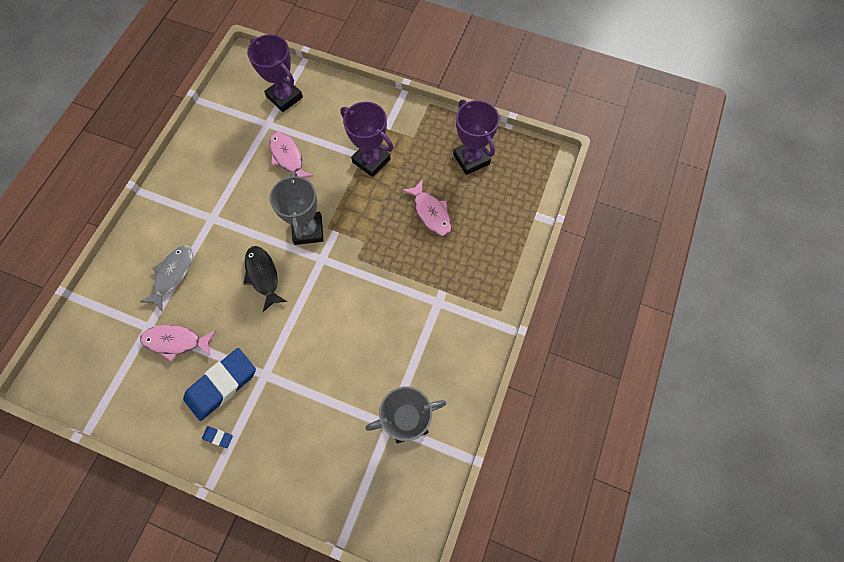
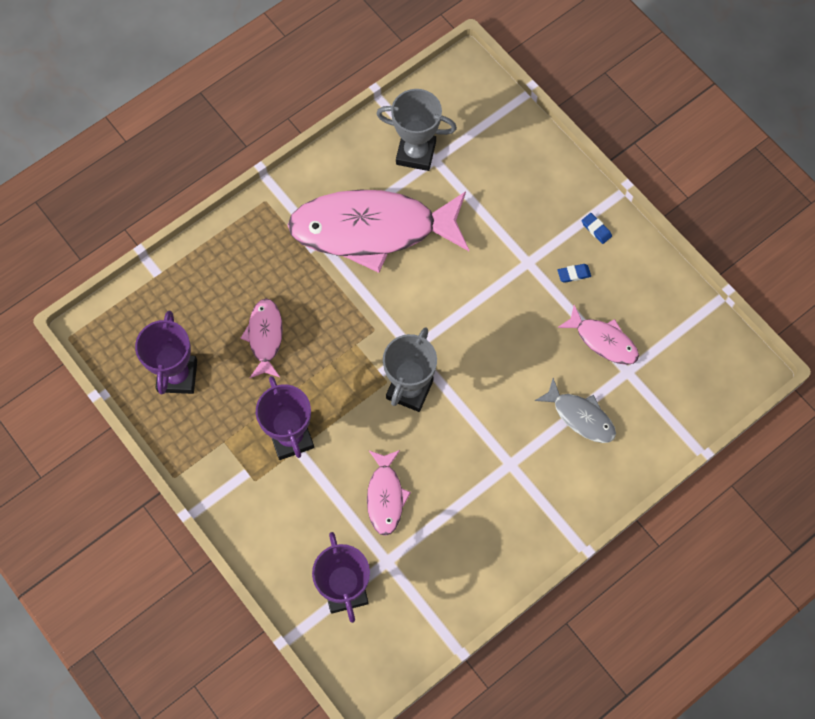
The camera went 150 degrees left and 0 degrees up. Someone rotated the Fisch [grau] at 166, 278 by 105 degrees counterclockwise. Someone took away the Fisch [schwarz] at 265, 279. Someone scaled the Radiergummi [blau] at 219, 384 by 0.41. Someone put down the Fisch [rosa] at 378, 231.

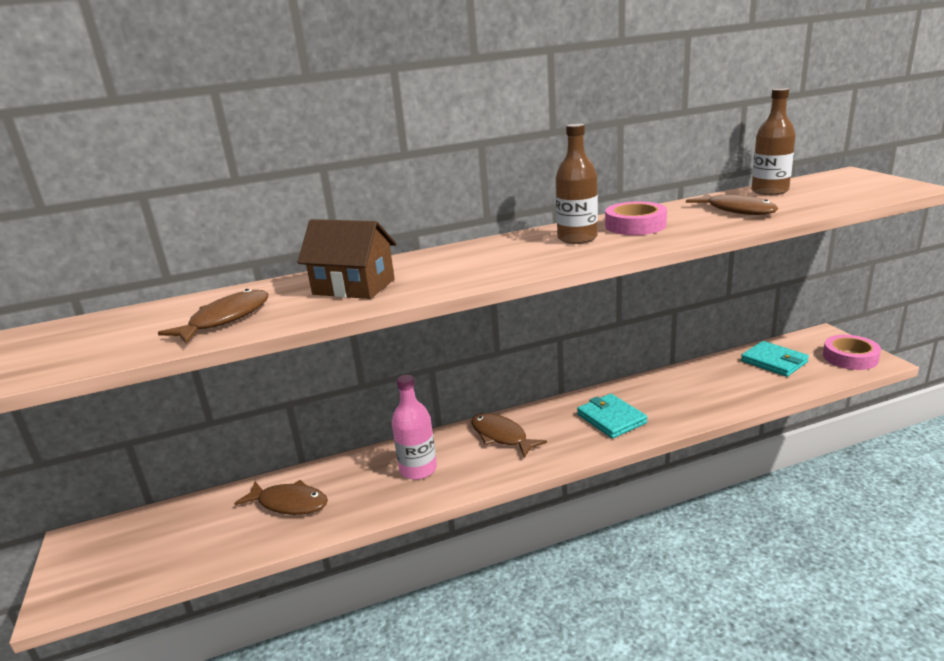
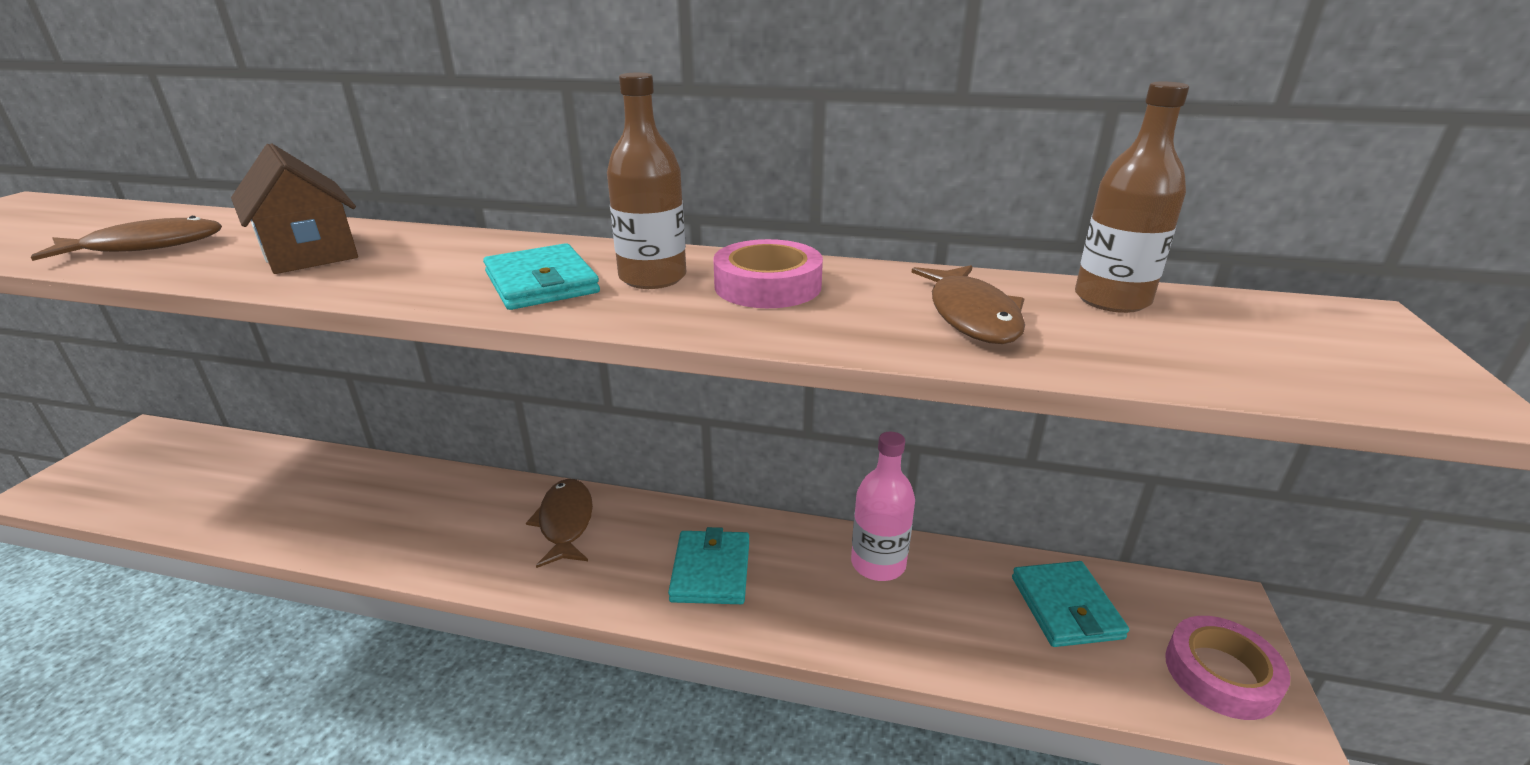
The camera went 30 degrees right and 5 degrees up. Someone carried the Flasche [rosa] from 414, 427 to 883, 506. Someone took away the Fisch [braun] at 281, 497. Someone put down the Geldbörse [türkis] at 541, 276.

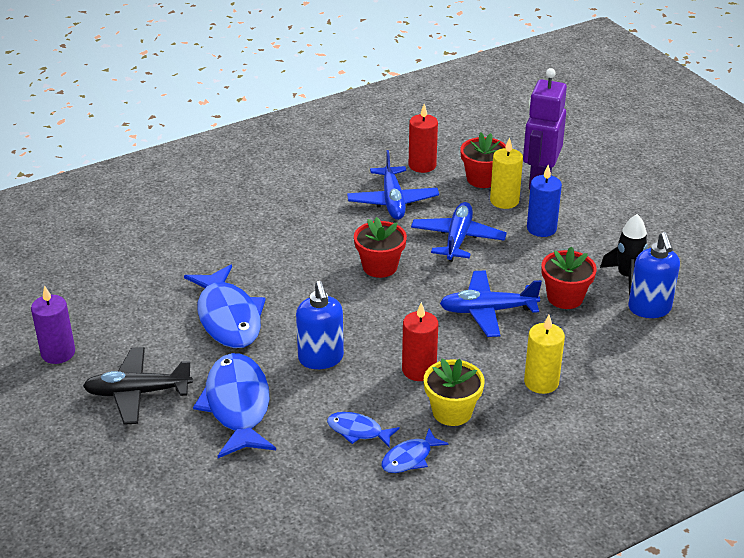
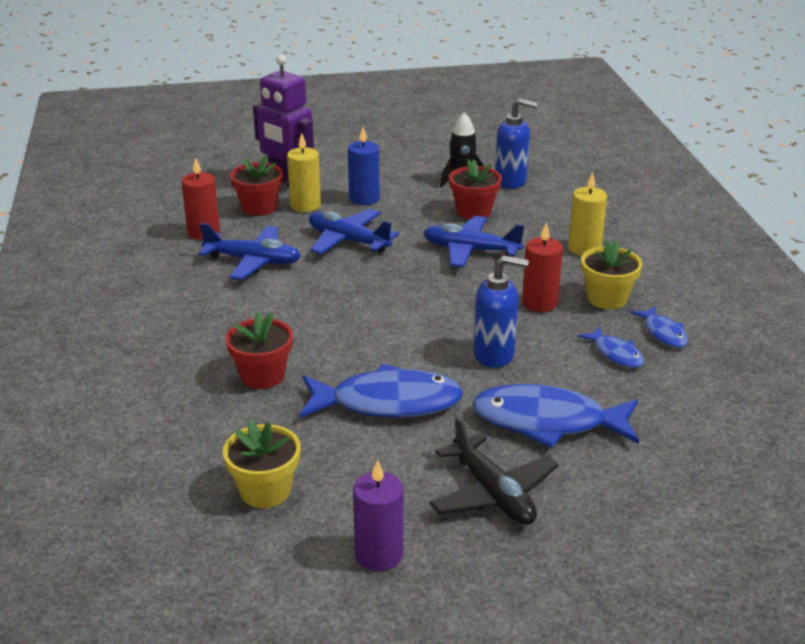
The camera went 70 degrees left and 5 degrees down. Someone carried the Blumentopf [rot] from 380, 247 to 259, 350. Someone rotated the Flugzeug [blau] at 491, 303 by 90 degrees clockwise. Someone rotated the Flugzeug [schwarz] at 138, 386 by 45 degrees counterclockwise. Someone rotated the Fisch [blau] at 363, 430 by 75 degrees counterclockwise. Someone put down the Blumentopf [gelb] at 262, 464.

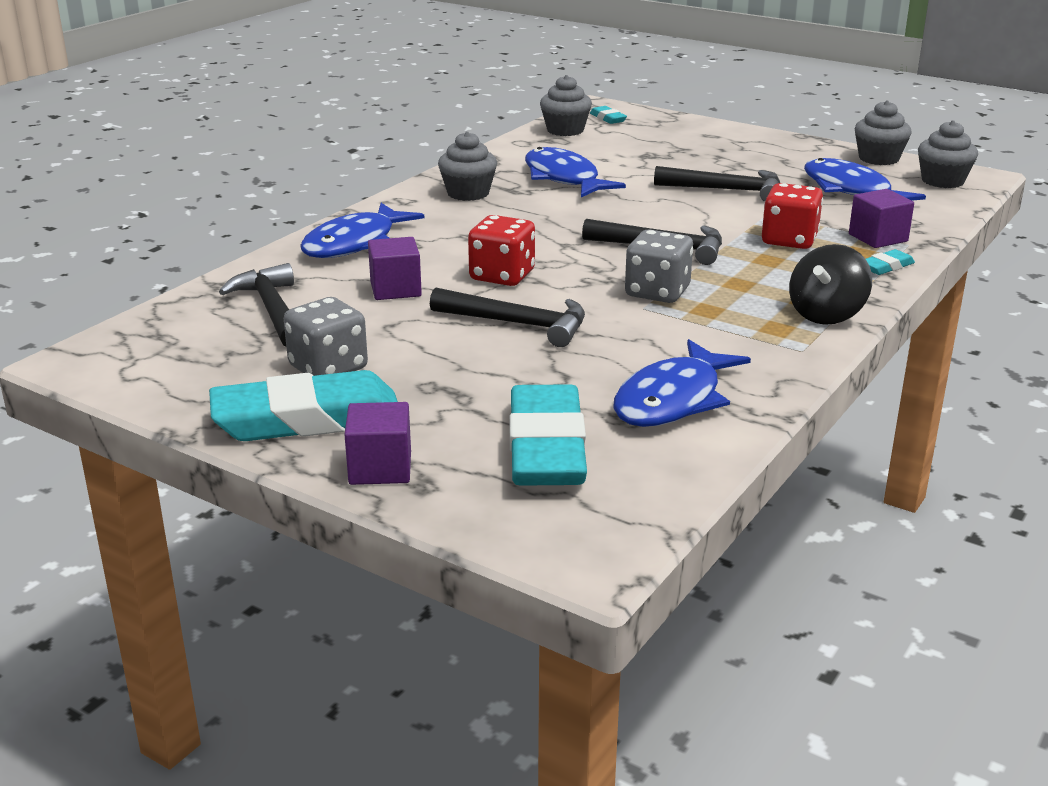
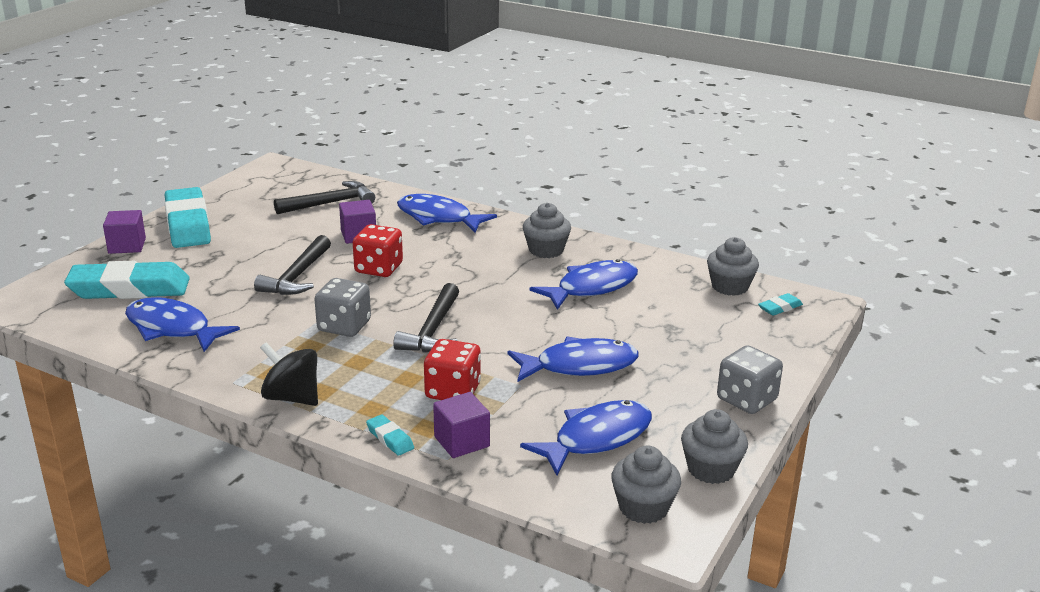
The camera went 85 degrees right and 0 degrees up. Someone swapped the Hammer [schwarz] at 717, 184 for the Fisch [blau] at 573, 359. Someone carried the Spielwürfel [grau] from 326, 336 to 750, 379.

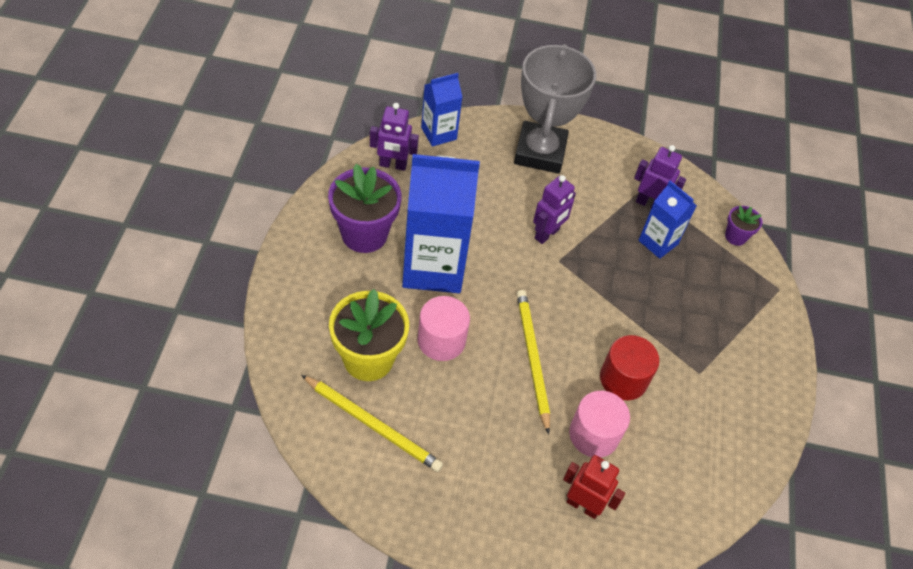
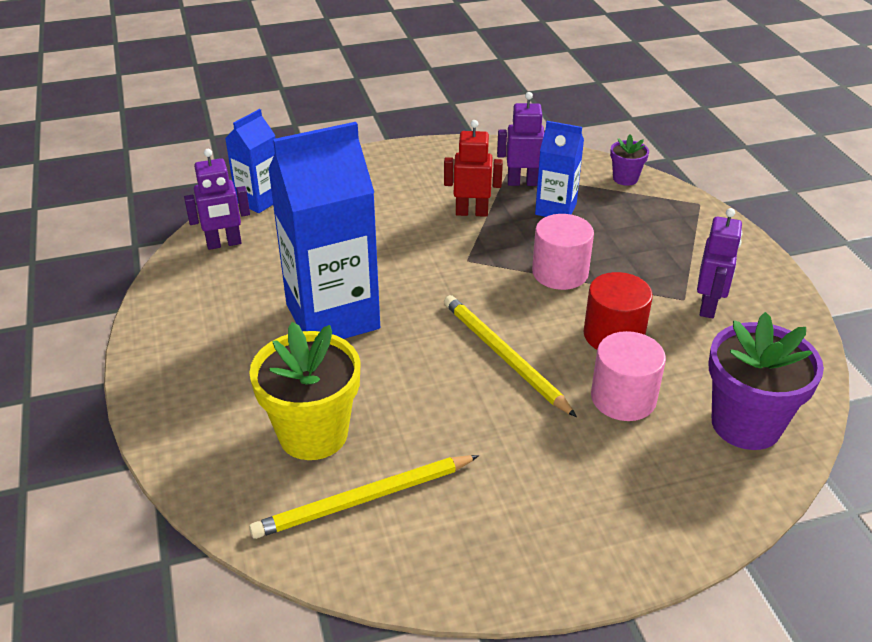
The camera went 20 degrees left and 15 degrees down. Someone took away the Pokal [grau] at 555, 109. Someone carried the Blumentopf [lila] from 365, 208 to 766, 381. Someone carried the Roboter [lila] from 554, 209 to 719, 263. Someone carried the Vollzylinder [rosa] from 443, 328 to 563, 252. Someone rotated the Bleistift [gelb] at 372, 423 by 150 degrees clockwise. Someone carried the Roboter [rot] from 594, 487 to 473, 168.

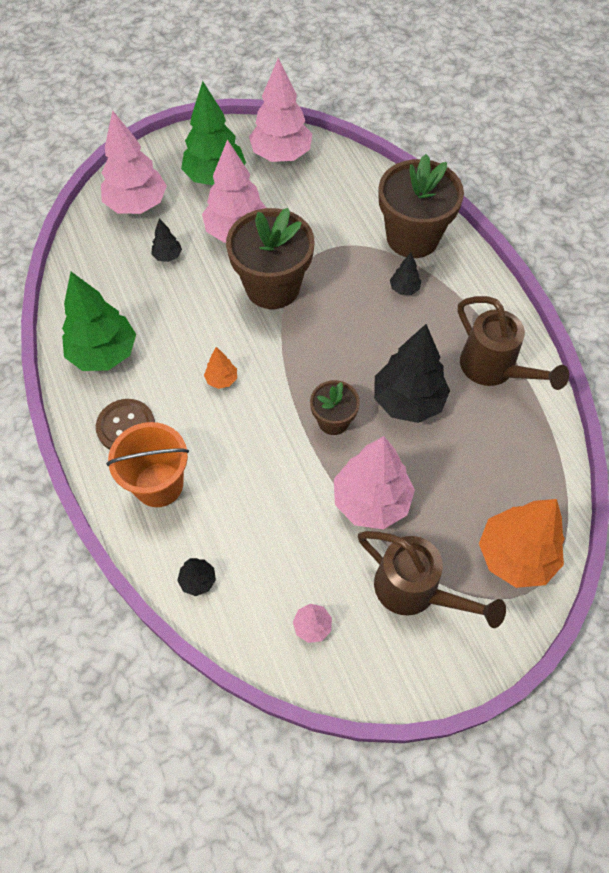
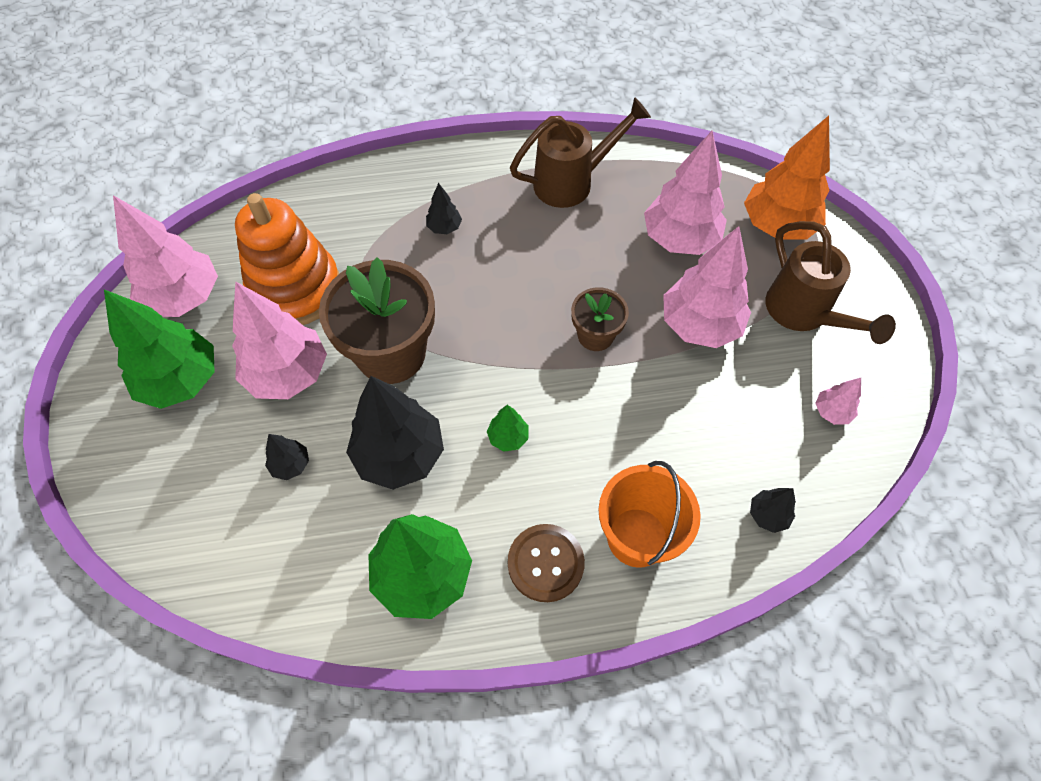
The camera went 75 degrees left and 0 degrees up. Someone carried the Baum [rosa] from 134, 162 to 685, 193. Someone took away the Blumentopf [braun] at 421, 206. Someone carried the Baum [schwarz] from 412, 373 to 395, 433. Someone repainted the Baum [orange] at 220, 368, which became the Baum [grün] at 508, 428. Someone rotated the Gießkanne [braun] at 432, 579 by 105 degrees clockwise. Someone put down the Stapelspielzeug [orange] at 287, 259.

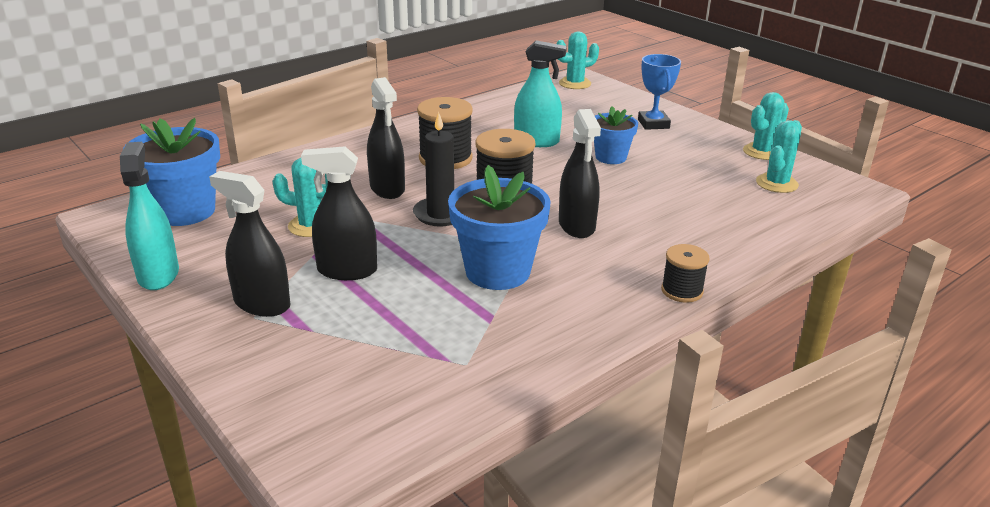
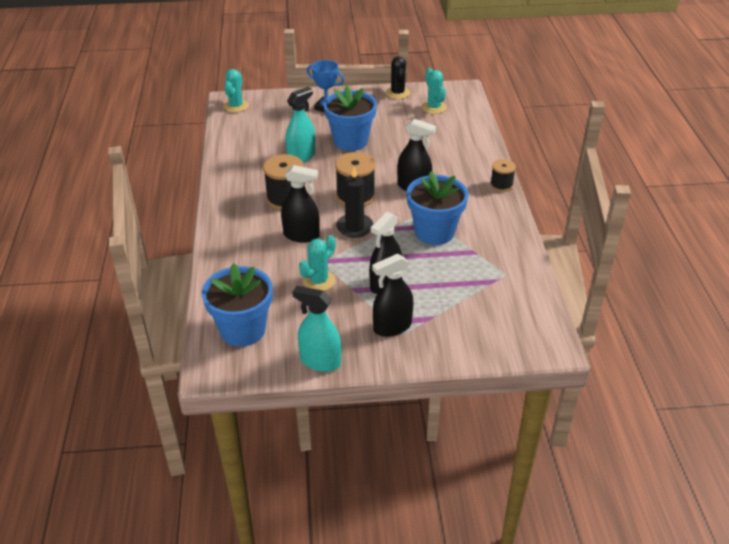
The camera went 55 degrees left and 10 degrees up. Someone repainted the Kaktus [türkis] at 766, 126, which became the Kaktus [schwarz] at 398, 77. Someone scaled the Blumentopf [blau] at 616, 135 by 1.65.

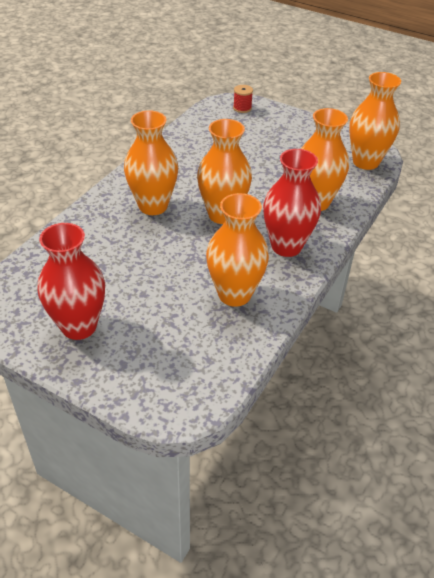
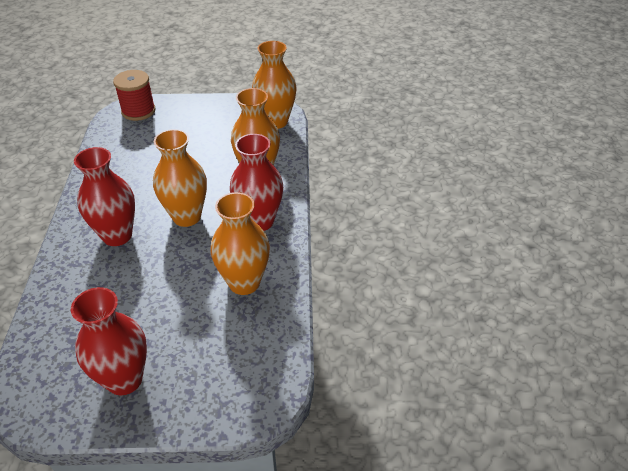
The camera went 30 degrees left and 0 degrees up. Someone scaled the Garnrolle [rot] at 243, 99 by 1.81. Someone repainted the Vase [orange] at 151, 162, which became the Vase [rot] at 104, 196.

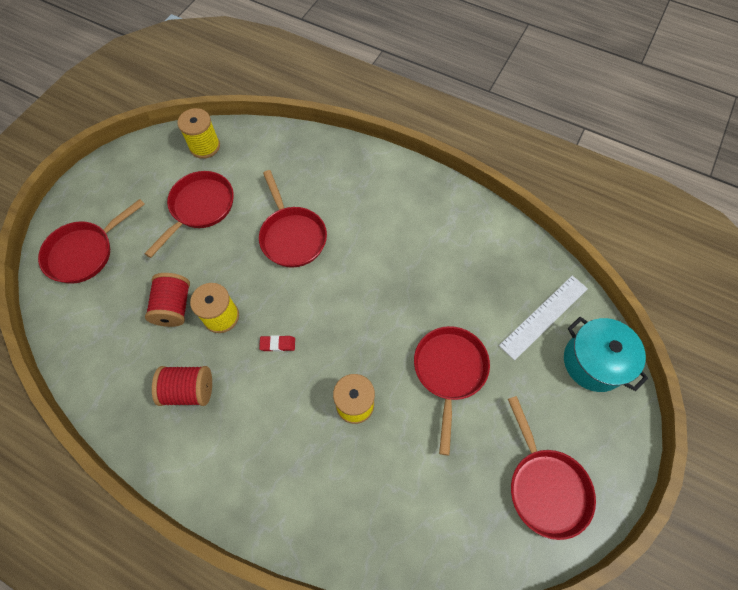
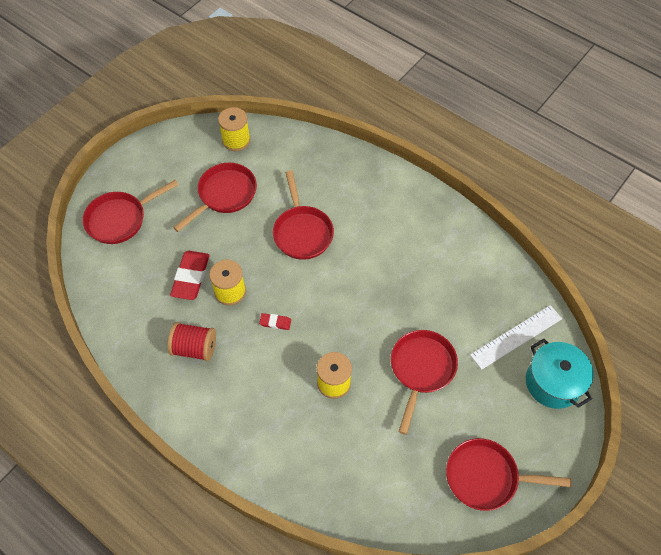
The camera went 10 degrees right and 5 degrees down. Someone swapped the Garnrolle [rot] at 167, 300 for the Radiergummi [rot] at 190, 275. Someone rotated the Pfanne [rot] at 552, 468 by 105 degrees clockwise.

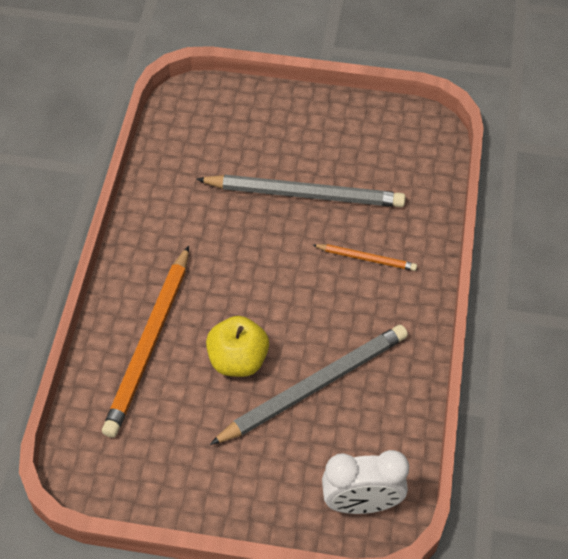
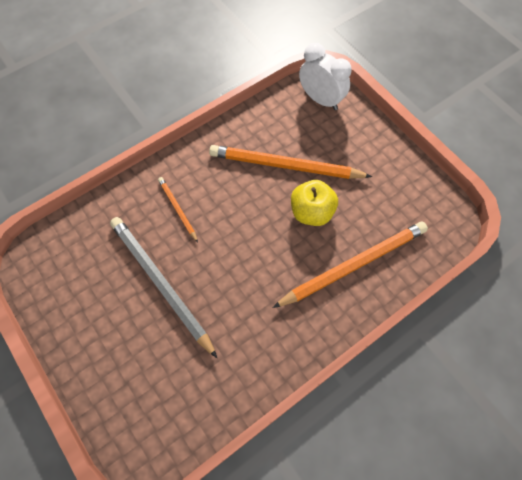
The camera went 135 degrees left and 10 degrees up. Someone repainted the Bleistift [grau] at 308, 385, which became the Bleistift [orange] at 290, 162.

